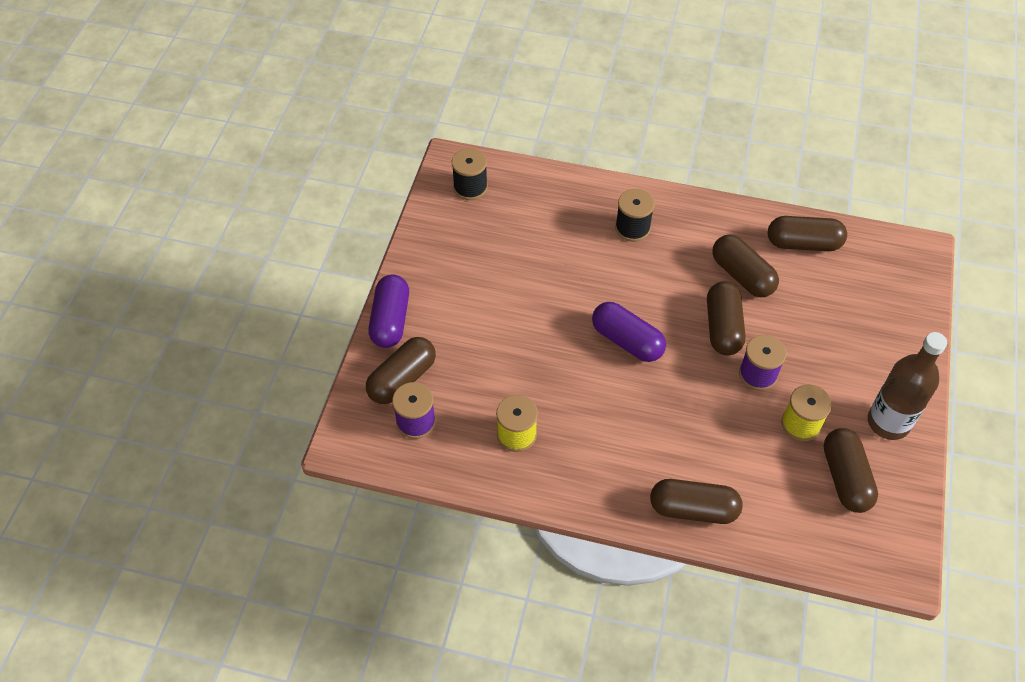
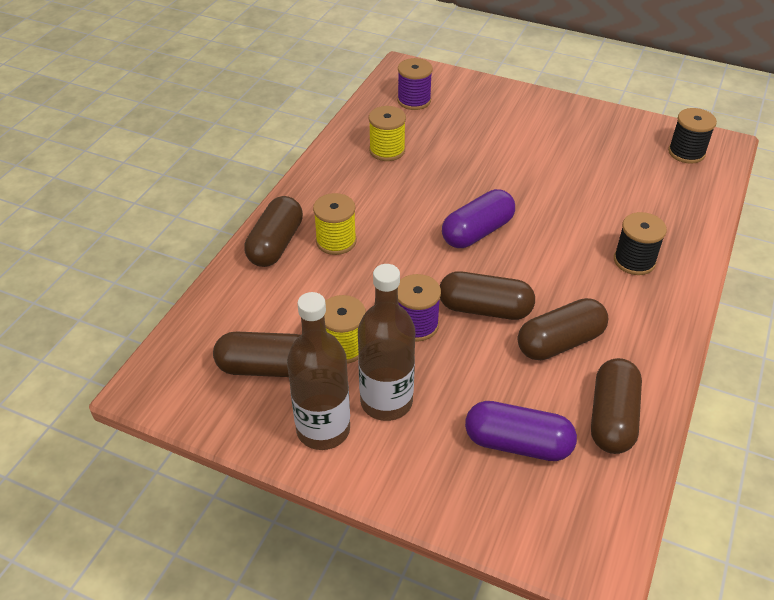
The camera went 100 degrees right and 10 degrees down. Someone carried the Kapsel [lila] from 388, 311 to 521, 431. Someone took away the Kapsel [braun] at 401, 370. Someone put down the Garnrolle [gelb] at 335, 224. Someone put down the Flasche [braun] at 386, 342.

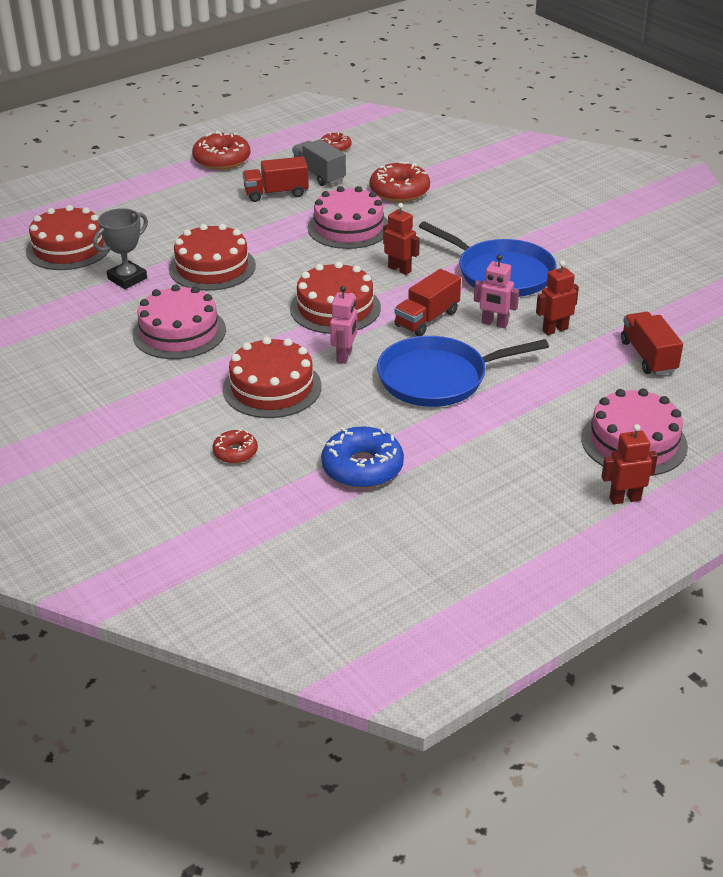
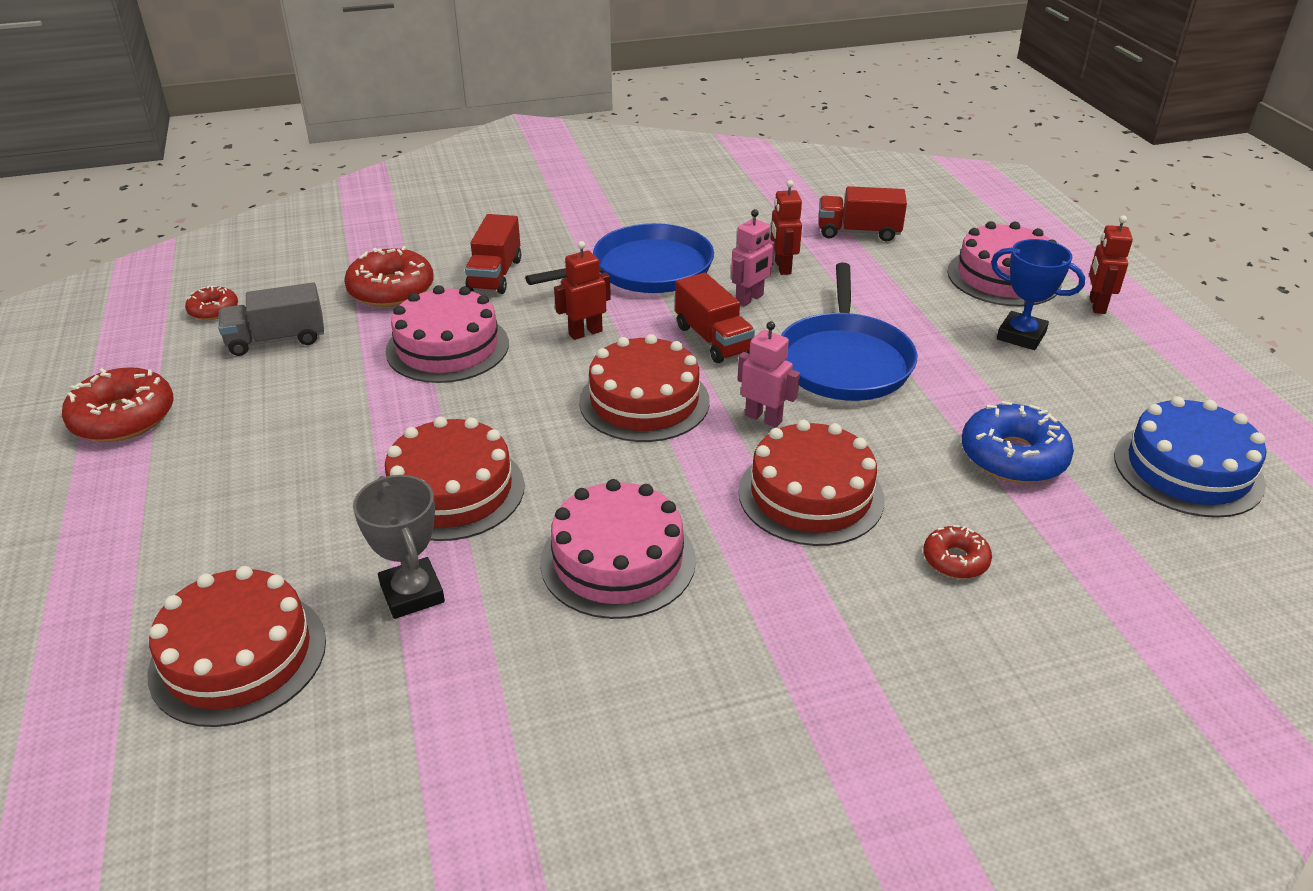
The camera went 70 degrees left and 0 degrees up. Someone carried the Lastwagen [rot] from 275, 179 to 493, 254. Someone put down the Pokal [blau] at 1038, 294. Someone put down the Kuchen [blau] at 1190, 457.

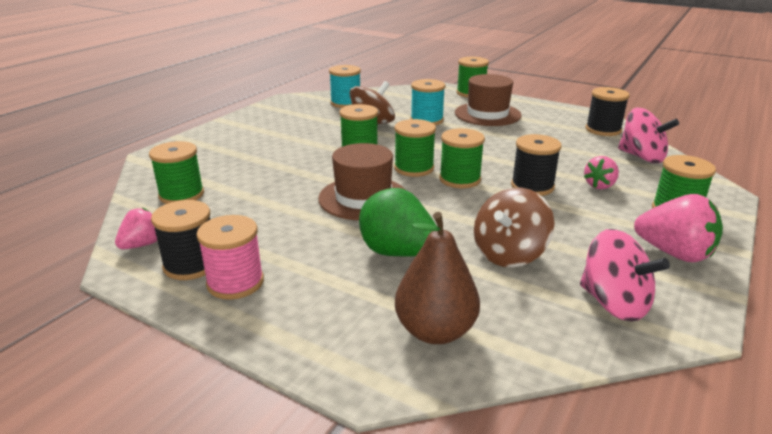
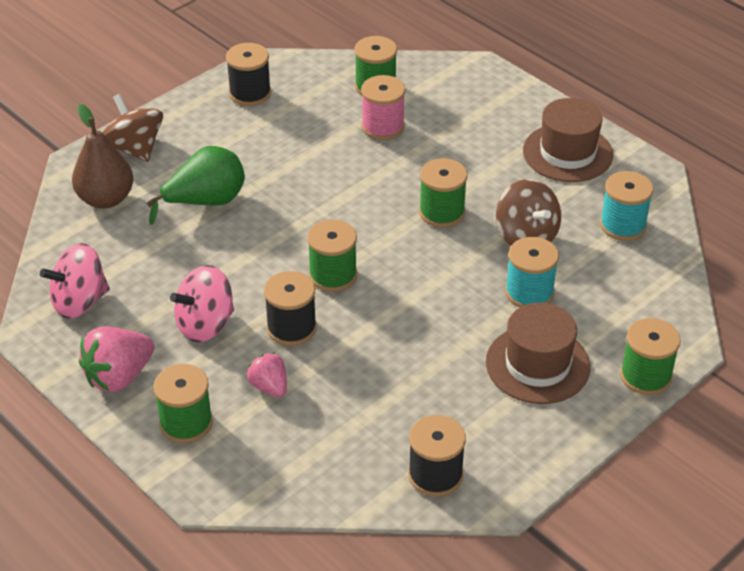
The camera went 105 degrees right and 15 degrees up. Someone carried the Kreisel [rosa] from 648, 135 to 202, 303. Someone took away the Garnrolle [grün] at 415, 148. Someone carried the Hut [braun] from 361, 181 to 568, 140. Someone carried the Kreisel [braun] from 514, 227 to 132, 128. Someone took away the Erdbeere [rosa] at 136, 228. Someone carried the Garnrolle [rosa] from 230, 257 to 383, 107.

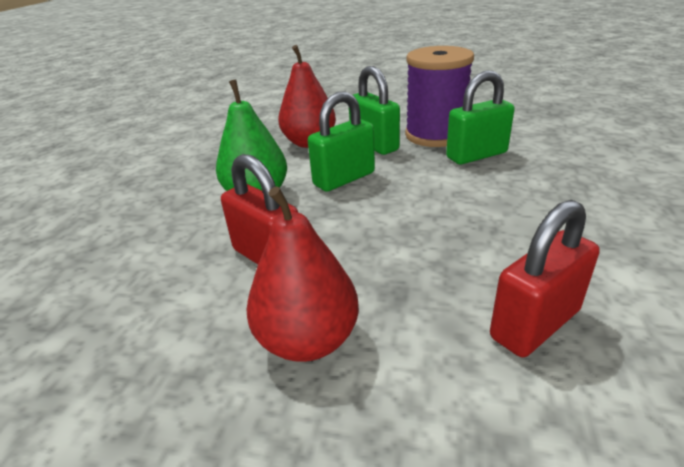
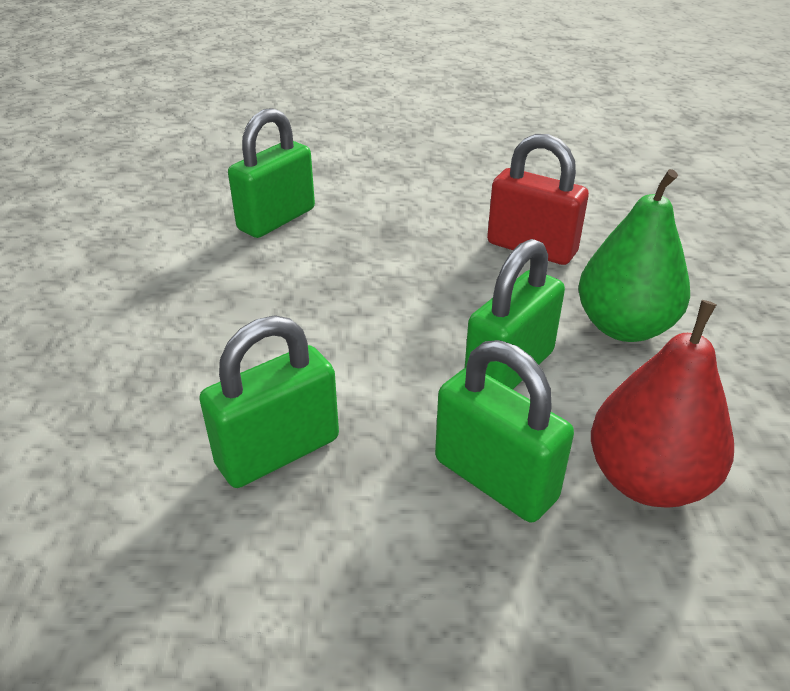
The camera went 165 degrees right and 5 degrees up. Someone took away the Garnrolle [lila] at 439, 96. Someone took away the Birne [rot] at 303, 274. Someone repainted the Vorhängeschloss [rot] at 545, 278, which became the Vorhängeschloss [grün] at 271, 173.

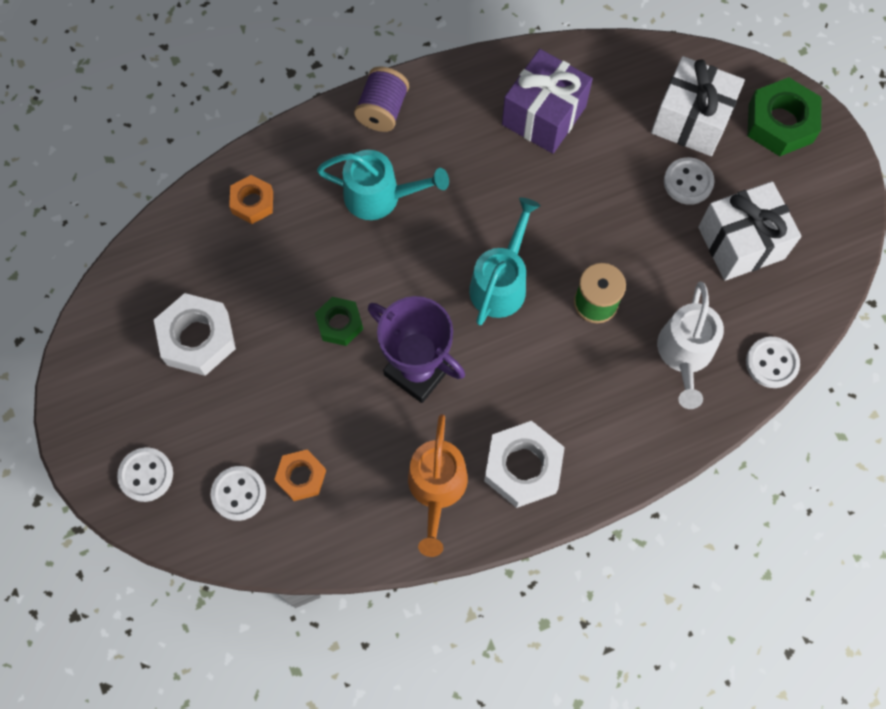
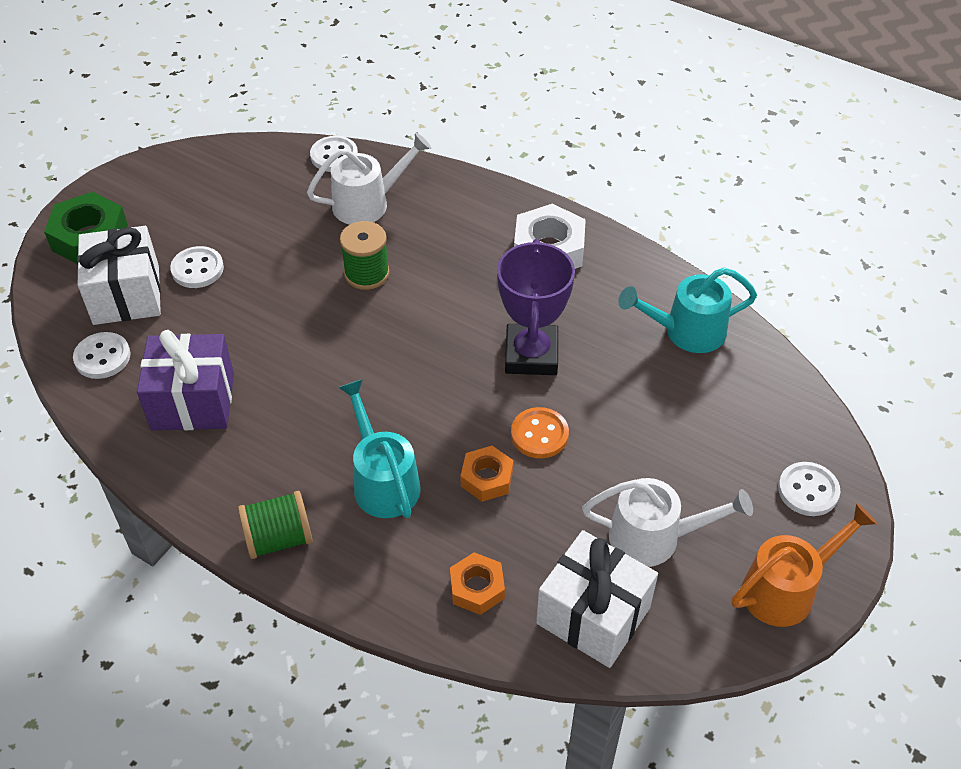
The camera went 125 degrees left and 20 degrees down. Someone repainted the Garnrolle [lila] at 381, 99, which became the Garnrolle [grün] at 275, 525. Someone carried the Geschenk [weiß] from 750, 231 to 597, 599. Someone carried the Gießkanne [türkis] from 505, 261 to 687, 310. Someone swapped the Sechskantmutter [weiß] at 195, 334 for the Gießkanne [weiß] at 667, 522. Someone swapped the Sechskantmutter [grün] at 339, 321 for the Knopf [orange] at 540, 432. Someone carried the Gießkanne [orange] from 438, 485 to 804, 565. Someone carried the Sechskantmutter [orange] from 300, 475 to 487, 474. Someone carried the Knopf [weiß] from 238, 493 to 102, 355.

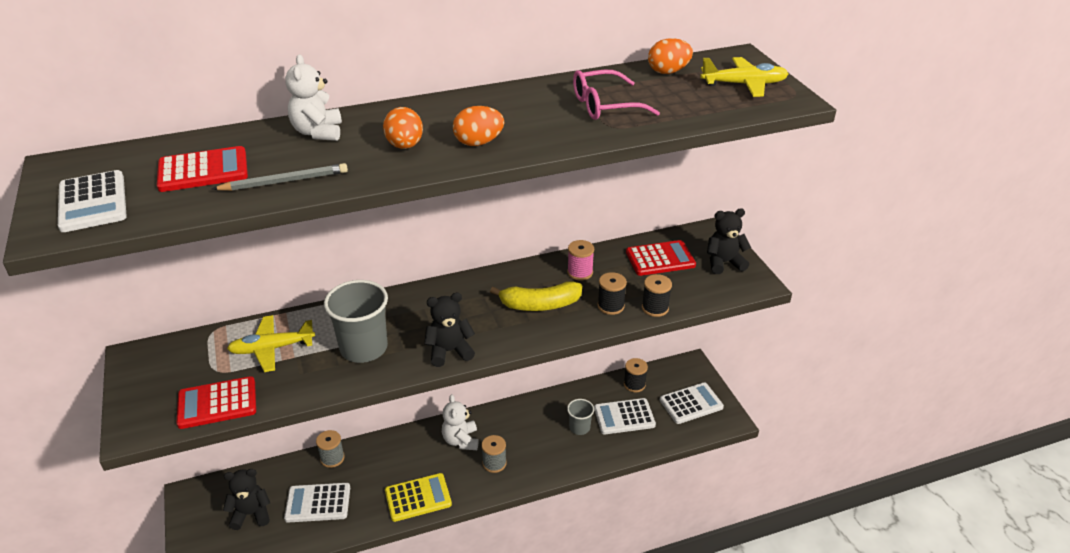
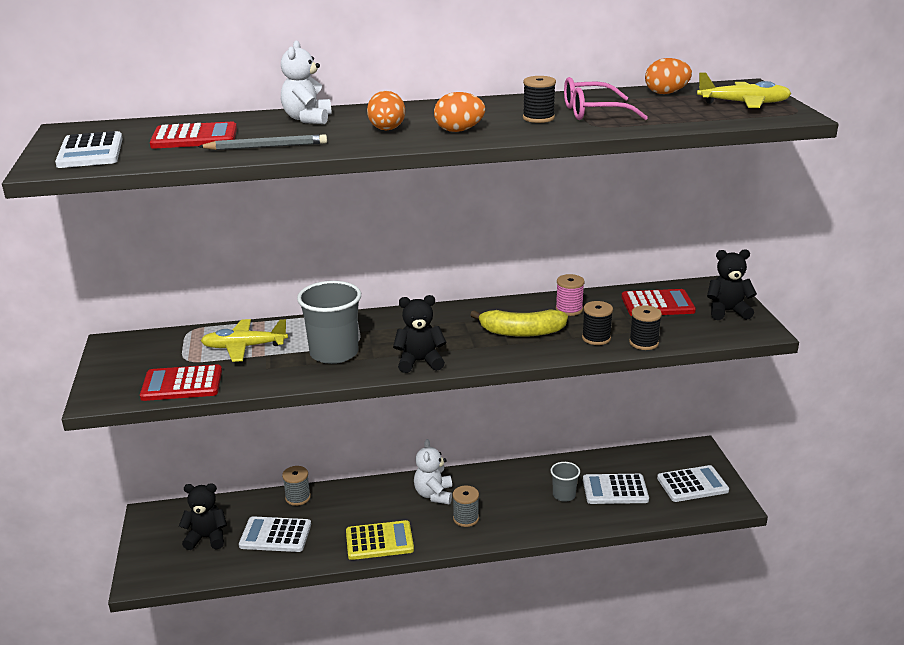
The camera went 10 degrees right and 10 degrees down. Someone carried the Garnrolle [schwarz] from 636, 375 to 539, 99.

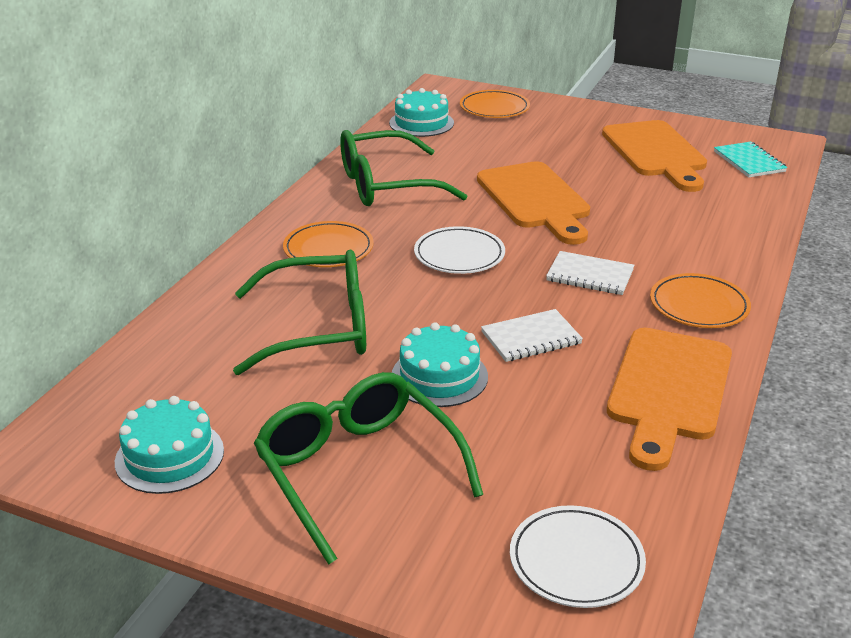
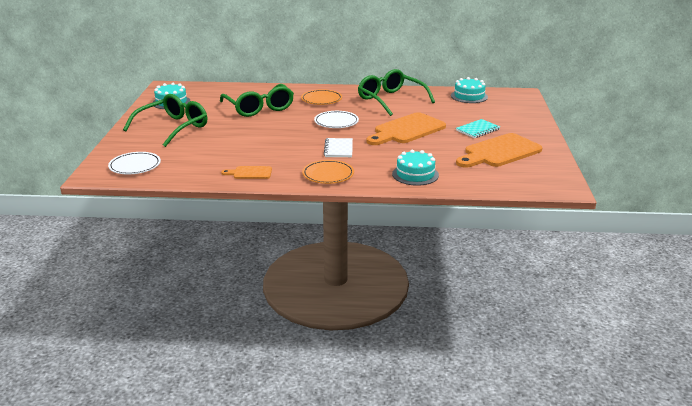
The camera went 70 degrees right and 5 degrees down. Someone took away the Teller [orange] at 495, 104. Someone carried the Notizbuch [türkis] from 751, 160 to 478, 128. Someone took away the Notizbuch [weiß] at 532, 335. Someone carried the Kuchen [türkis] from 440, 364 to 415, 168. Someone scaled the Schneidebrett [orange] at 669, 399 by 0.49.

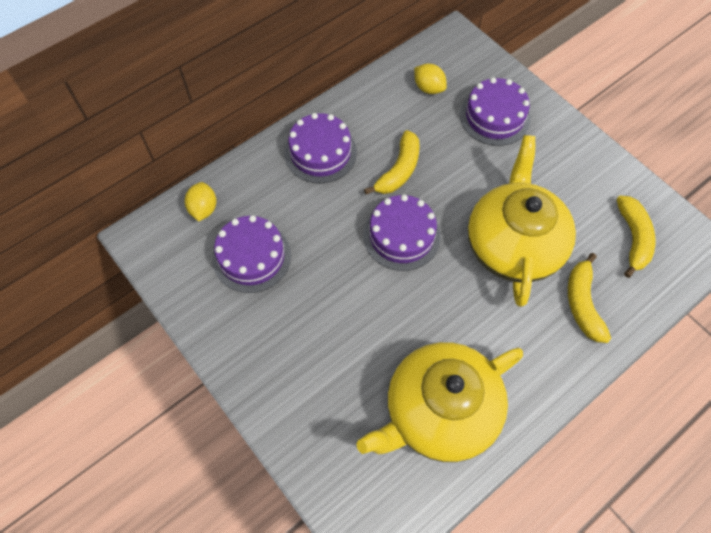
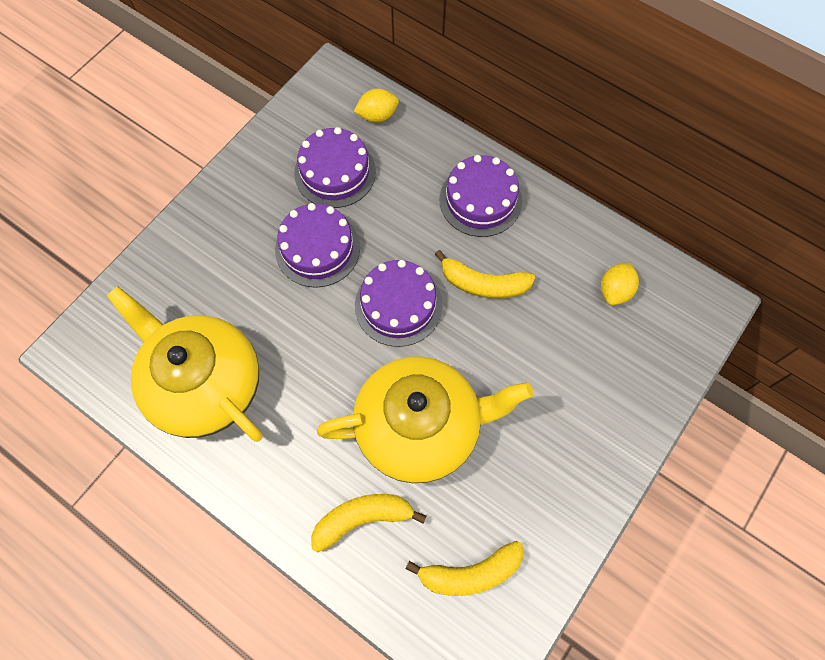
The camera went 75 degrees right and 5 degrees up. Someone carried the Kuchen [lila] from 495, 111 to 317, 245.

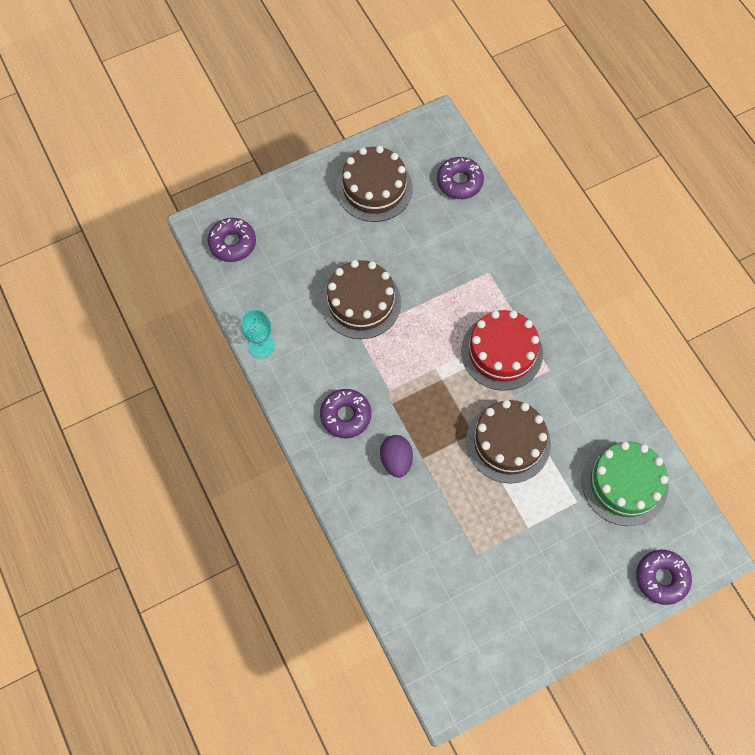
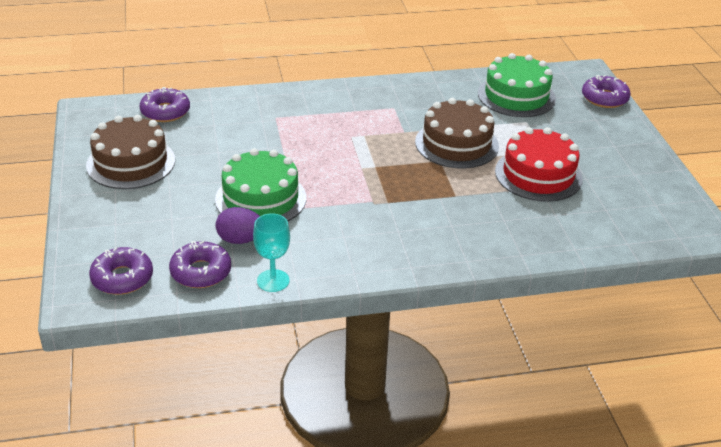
The camera went 75 degrees left and 30 degrees down. Someone repainted the Kuchen [braun] at 361, 299, which became the Kuchen [grün] at 260, 184. Someone carried the Kuchen [rot] from 502, 350 to 539, 164. Someone carried the Donut [lila] from 345, 413 to 200, 264. Someone carried the Ei [lila] from 396, 456 to 238, 225.

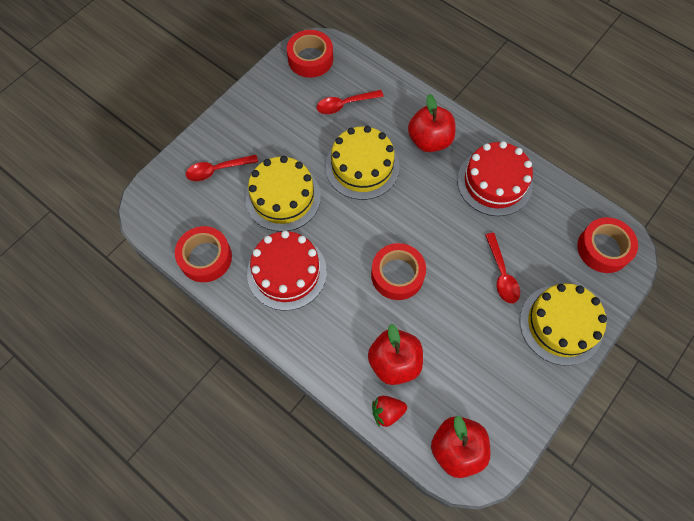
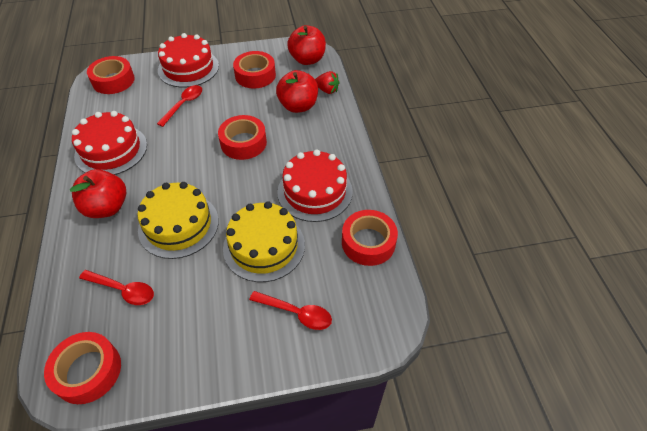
The camera went 140 degrees left and 15 degrees down. Someone repainted the Kuchen [gelb] at 563, 324, which became the Kuchen [rot] at 188, 60. Someone put down the Klebeband [rot] at 254, 70.

